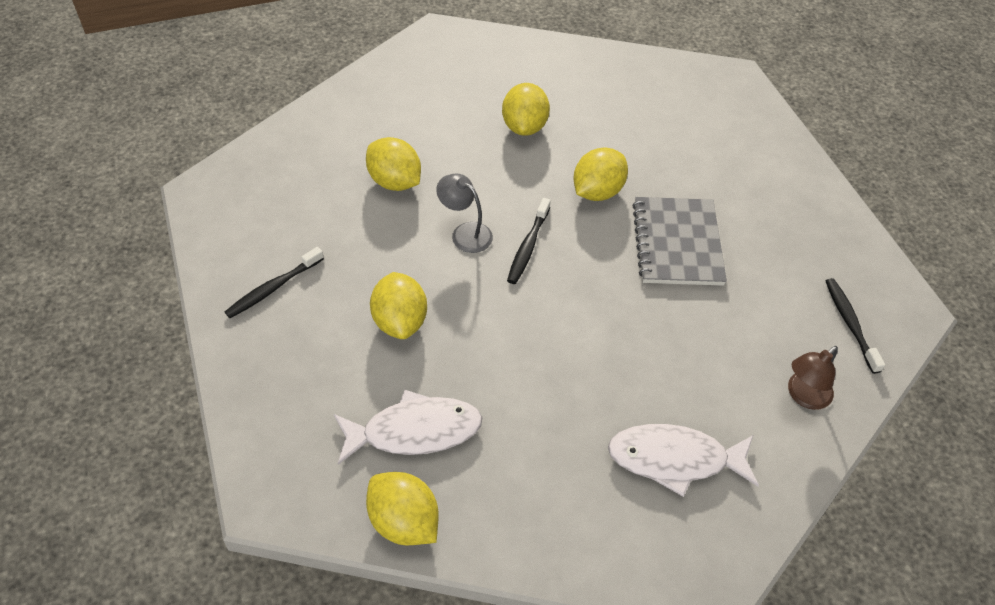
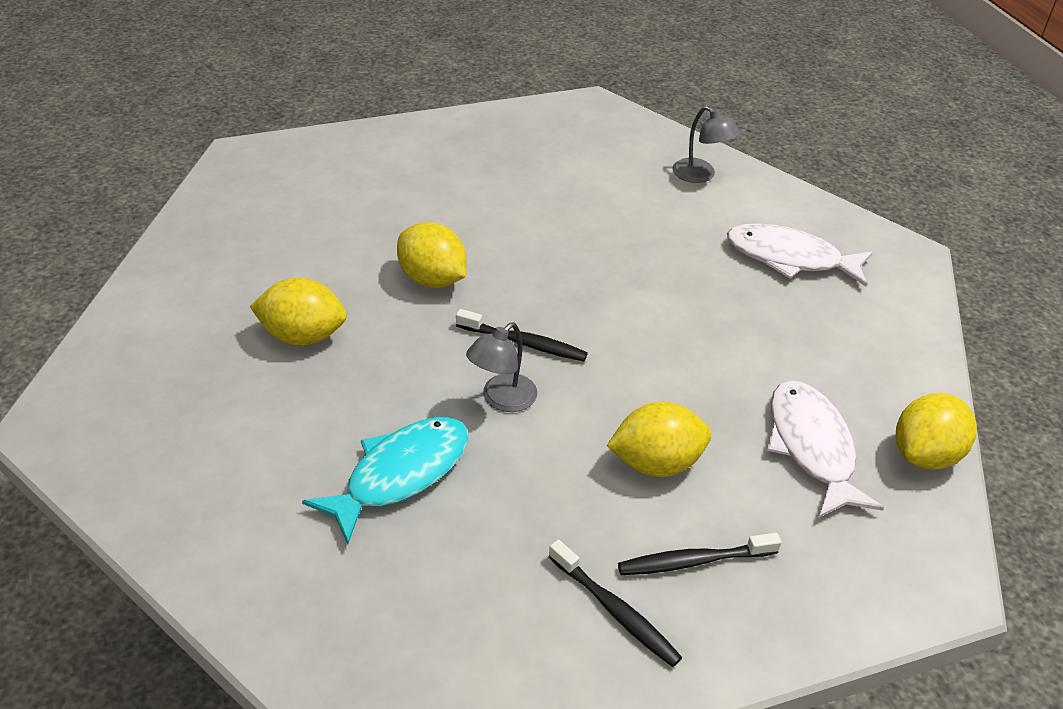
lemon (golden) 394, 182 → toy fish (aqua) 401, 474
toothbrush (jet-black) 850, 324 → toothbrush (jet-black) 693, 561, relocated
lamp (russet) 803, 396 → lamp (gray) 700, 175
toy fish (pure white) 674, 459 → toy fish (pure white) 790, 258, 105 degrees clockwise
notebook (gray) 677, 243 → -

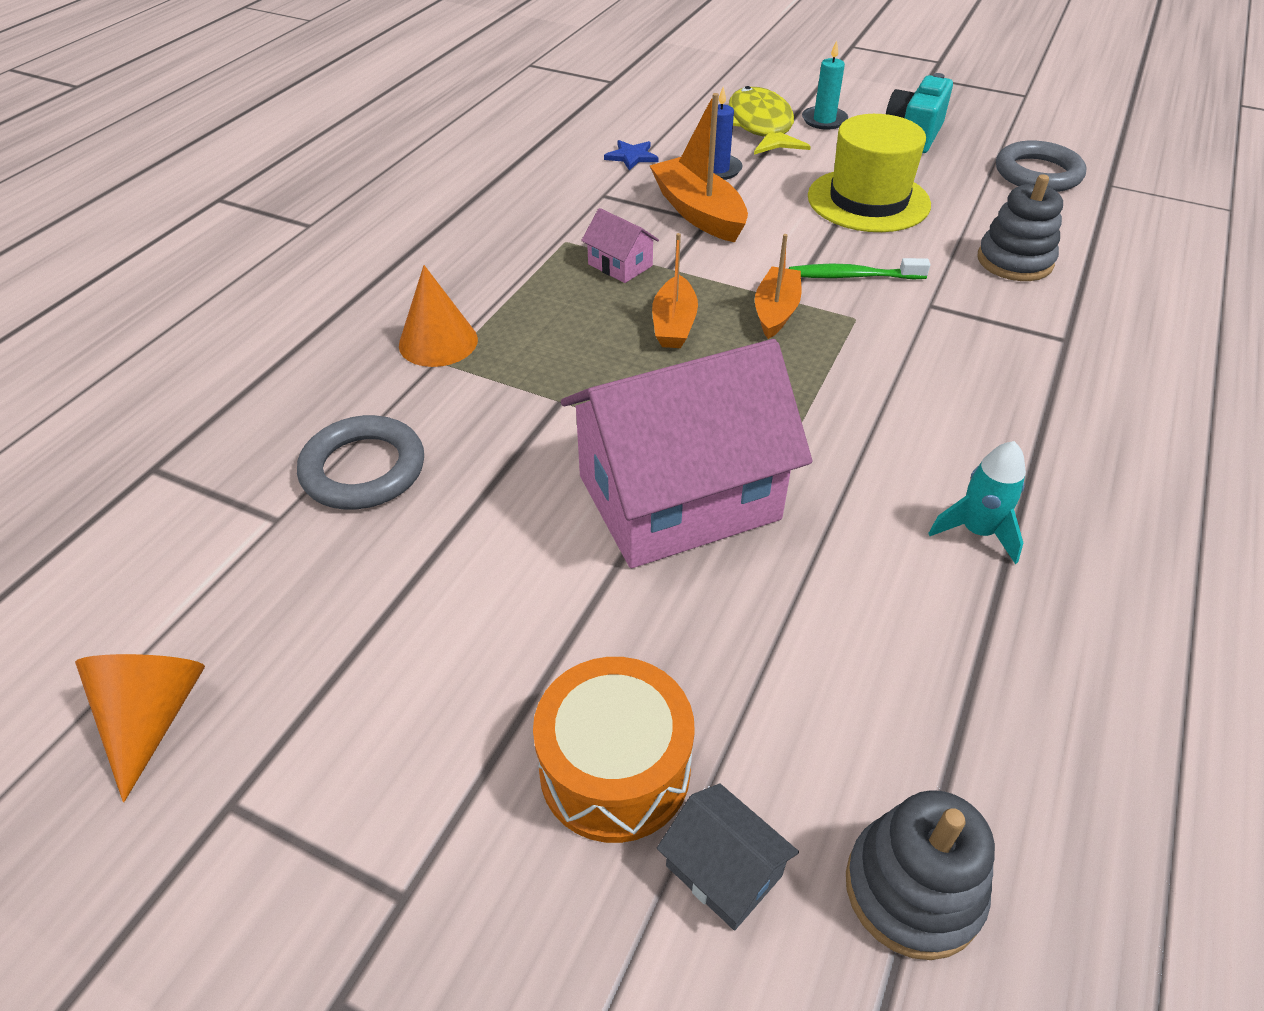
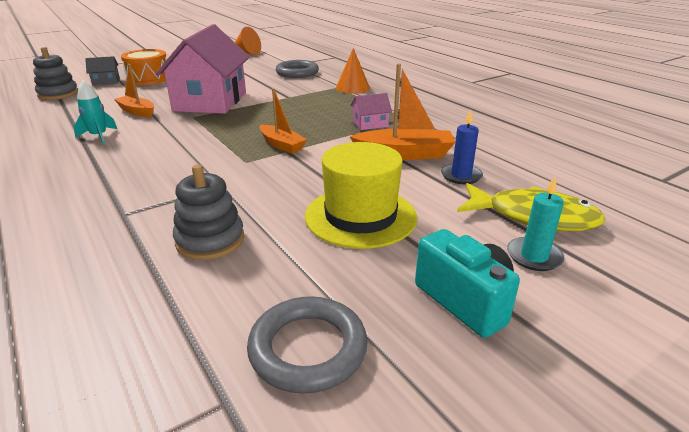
boat (bright orange) 674, 324 → boat (bright orange) 137, 112, relocated
star (blue) 631, 156 → -
toothbrush (leaf-green) 852, 276 → -

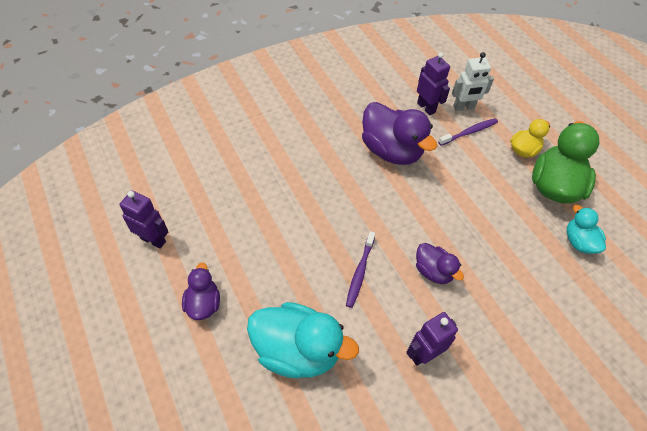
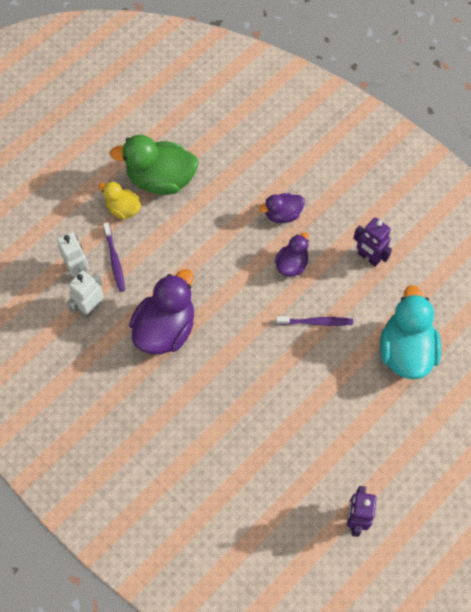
toy robot (purple) 426, 107 → toy robot (pure white) 91, 308
toothbrush (purple) 469, 132 → toothbrush (purple) 114, 260, 150 degrees counterclockwise
duck (purple) 203, 303 → duck (purple) 282, 214, relocated
duck (aqua) 578, 242 → -

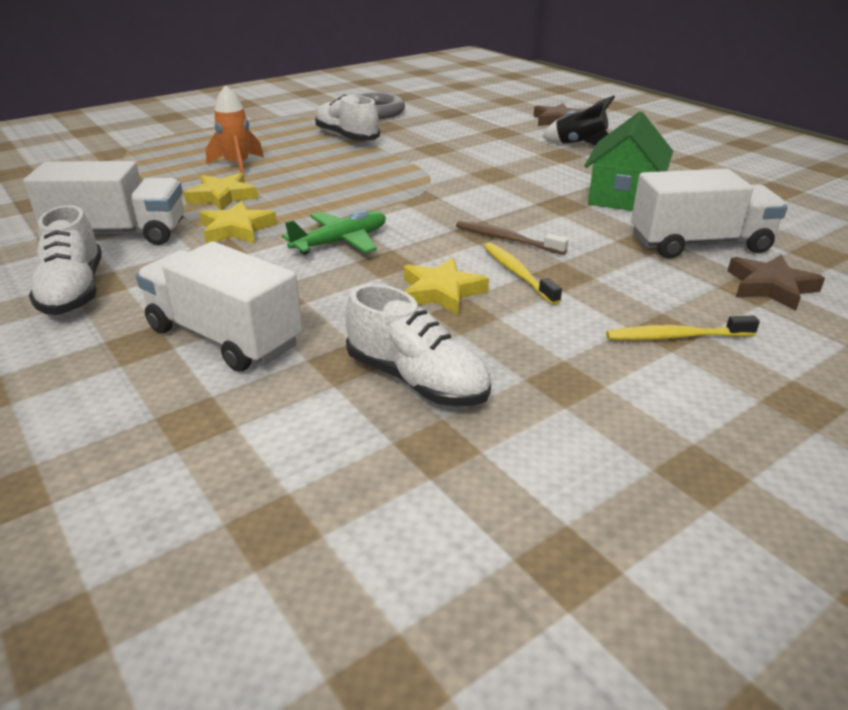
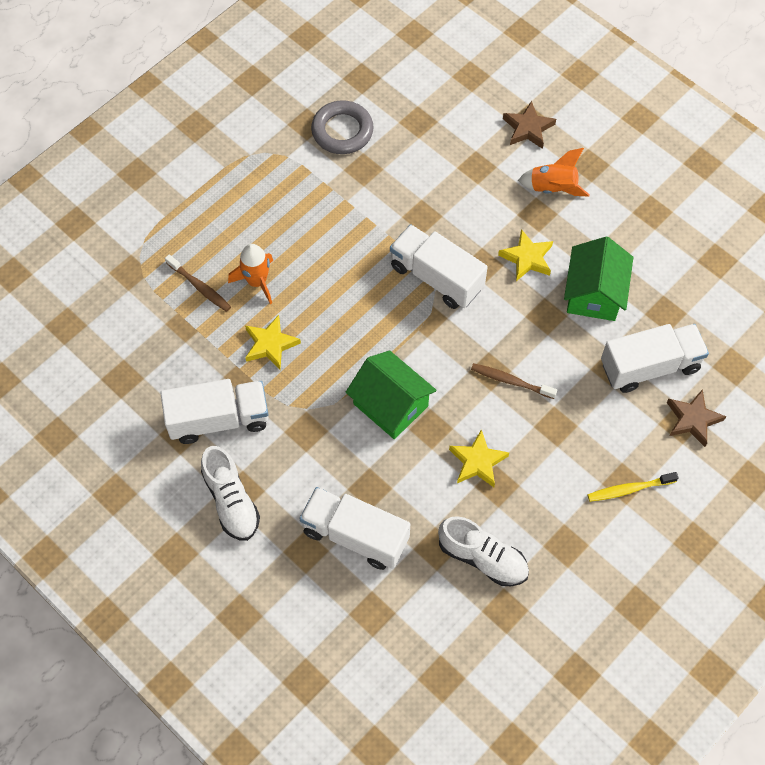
- → toothbrush (russet) 200, 287
plane (leaf-green) 341, 242 → toy house (leaf-green) 390, 405
- → truck (pure white) 436, 277
star (golden) 236, 229 → star (golden) 527, 258, relocated
rocket (jet-black) 580, 145 → rocket (bright orange) 553, 188
shoe (pure white) 347, 137 → -
toothbrush (golden) 517, 273 → -

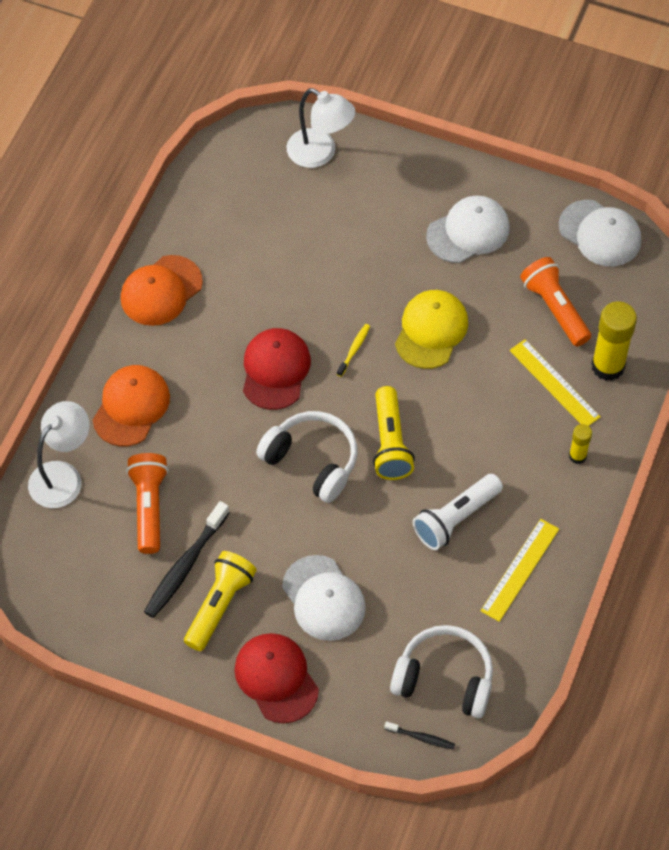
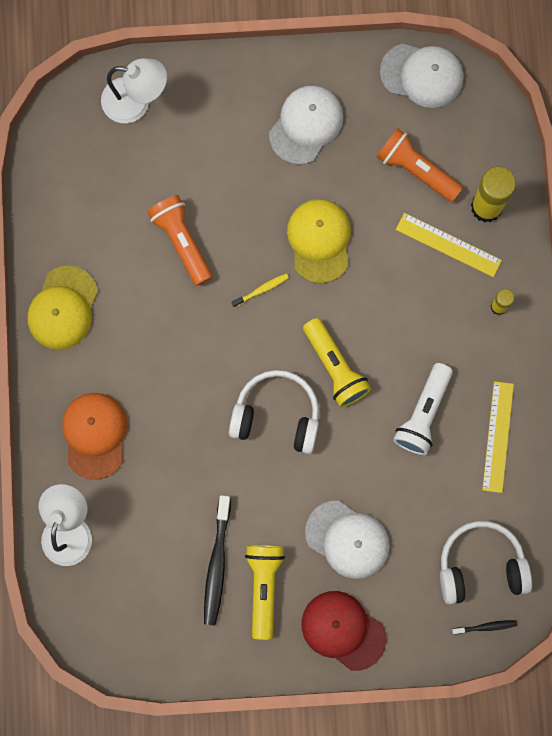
peaked cap (bright orange) 161, 291 → peaked cap (golden) 63, 308
flashlight (bright orange) 149, 507 → flashlight (bright orange) 181, 241, relocated
toothbrush (golden) 354, 350 → toothbrush (golden) 261, 290, 60 degrees clockwise
peaked cap (crimson) 275, 370 → -

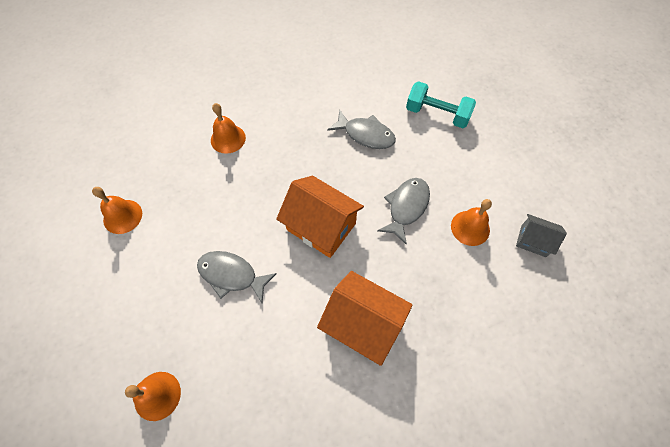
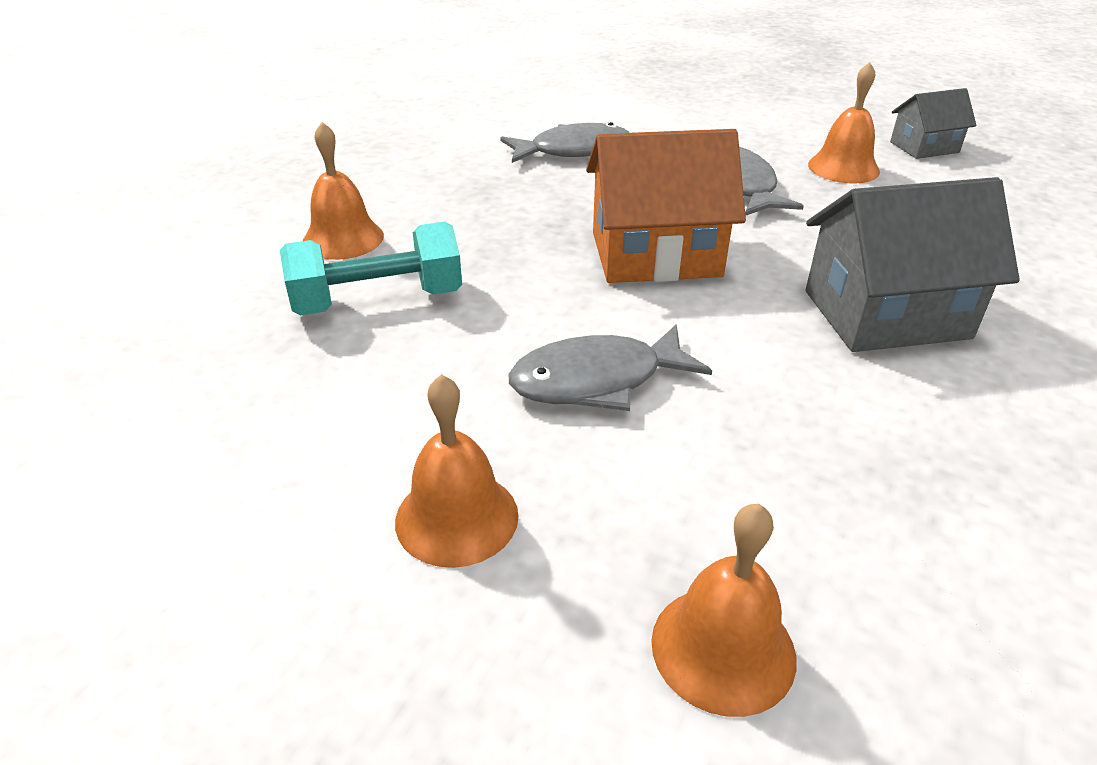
dumbbell (aqua) 437, 114 → dumbbell (aqua) 378, 301, relocated
hand bell (bright orange) 122, 216 → hand bell (bright orange) 457, 517, relocated
toy house (bright orange) 363, 324 → toy house (gray) 886, 314

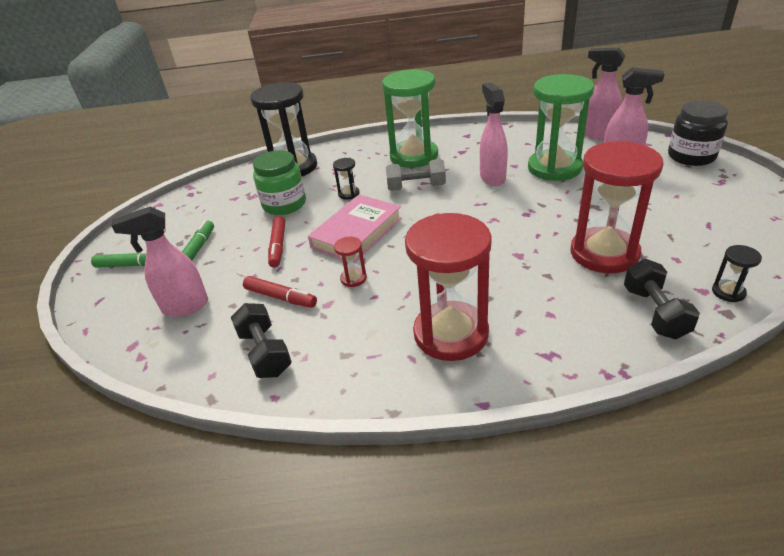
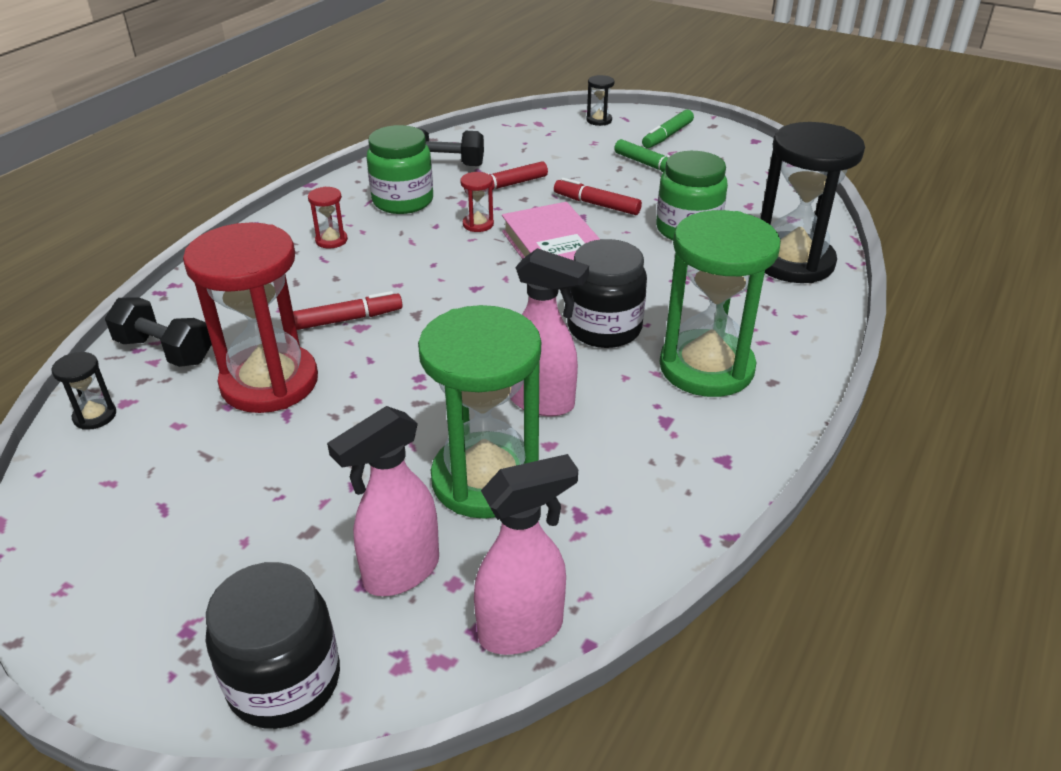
- → marker pen (crimson) 347, 319
sandglass (crimson) 451, 333 → sandglass (crimson) 331, 240, x0.41
- → jam jar (leaf-green) 403, 201
dumbbell (gray) 416, 187 → jam jar (jet-black) 604, 328
sandglass (jet-black) 349, 194 → sandglass (jet-black) 599, 120, relocated
sprayer (rosy) 185, 307 → -

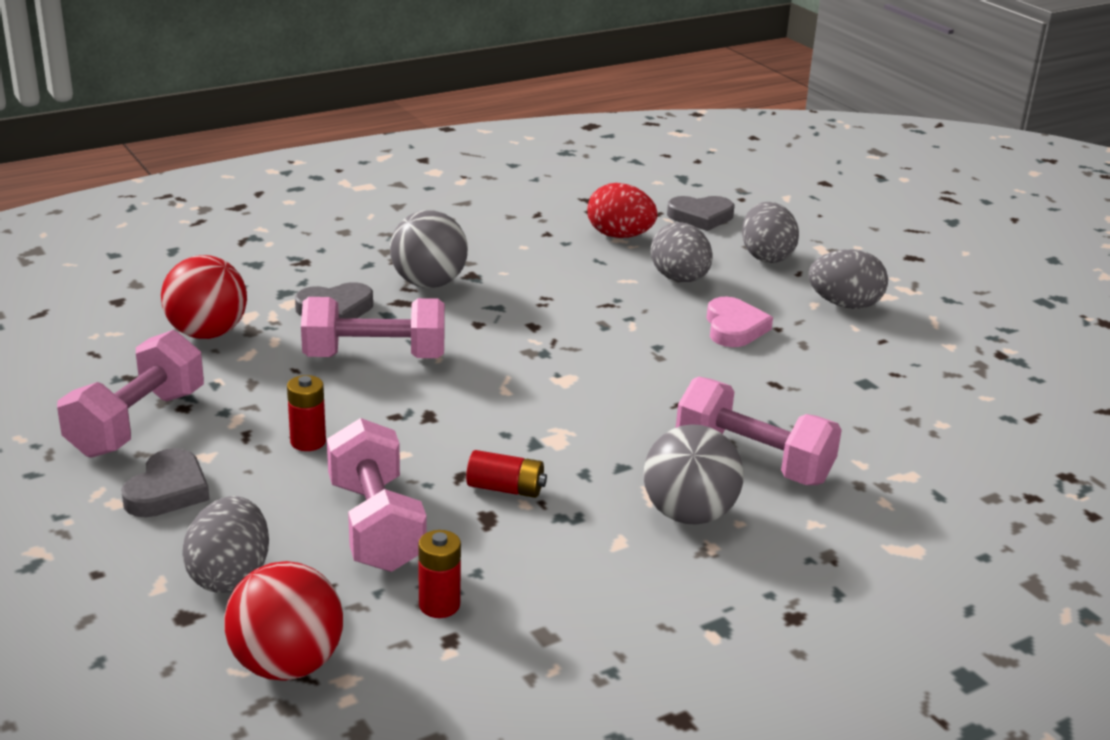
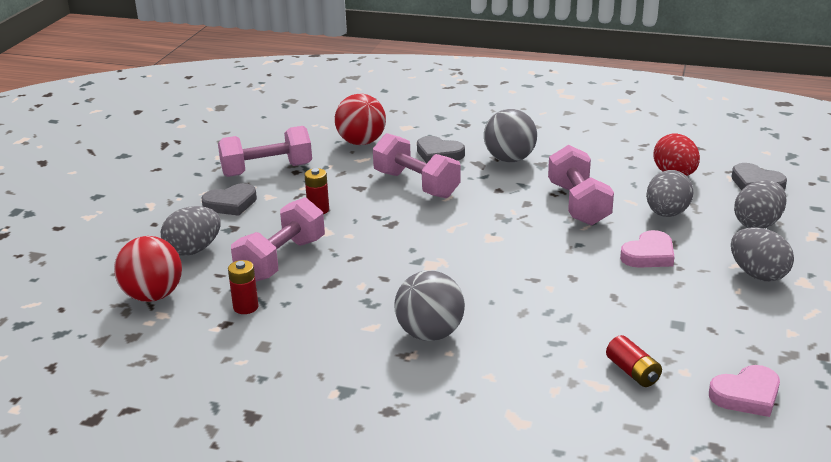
dumbbell (rosy) 752, 461 → dumbbell (rosy) 578, 204, relocated
power cell (crimson) 505, 489 → power cell (crimson) 632, 372, relocated
- → love heart (rosy) 746, 395

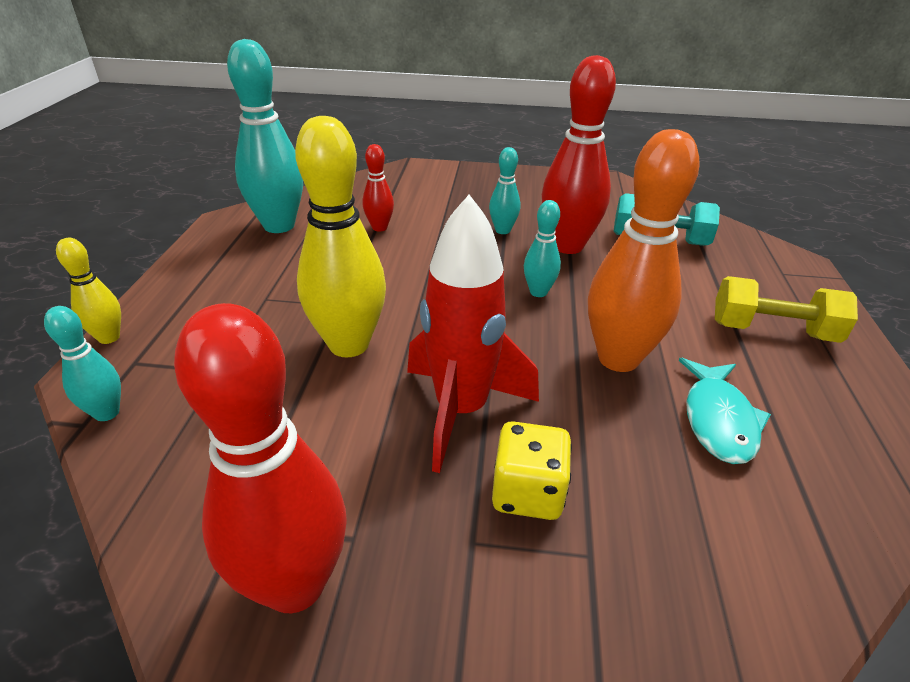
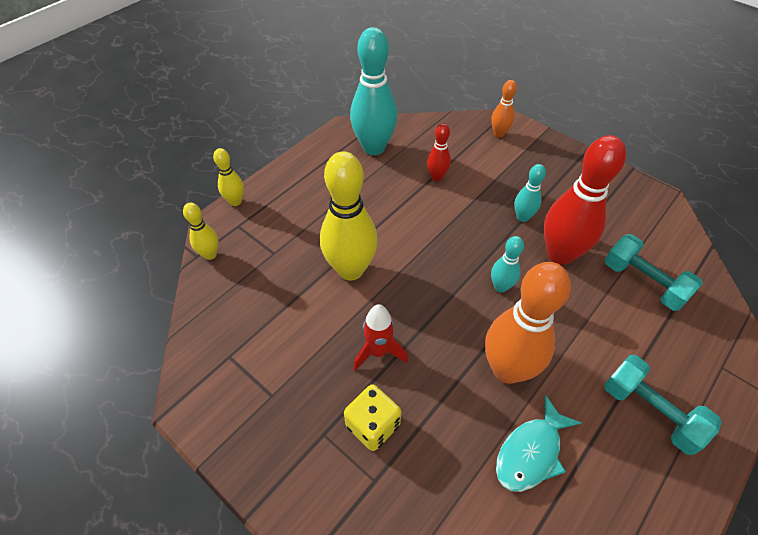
bowling pin (aqua) 107, 413 → bowling pin (golden) 210, 254
rocket (crimson) 461, 410 → rocket (crimson) 378, 352, x0.58
- → bowling pin (bright orange) 499, 133
dumbbell (golden) 772, 330 → dumbbell (aqua) 650, 411
bowling pin (crimson) 295, 584 → -

